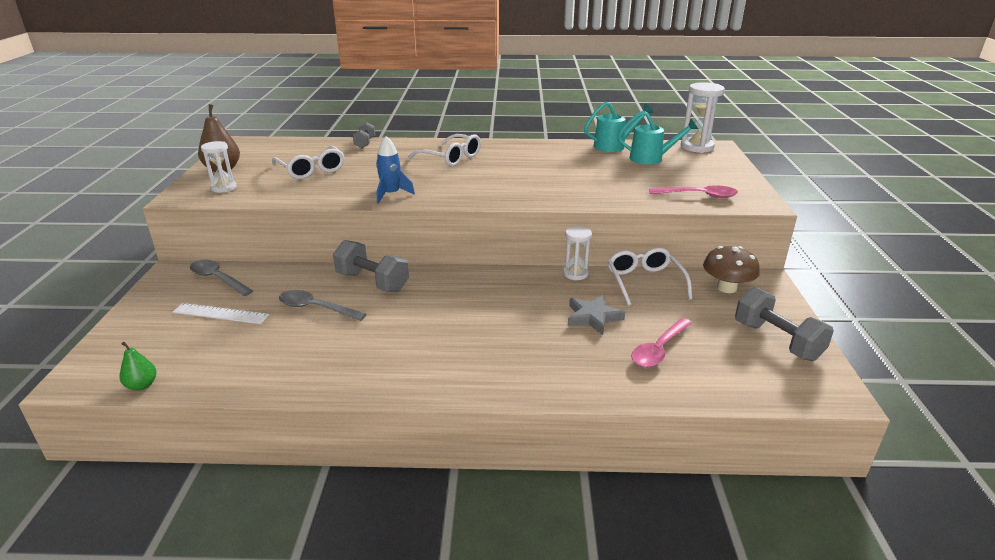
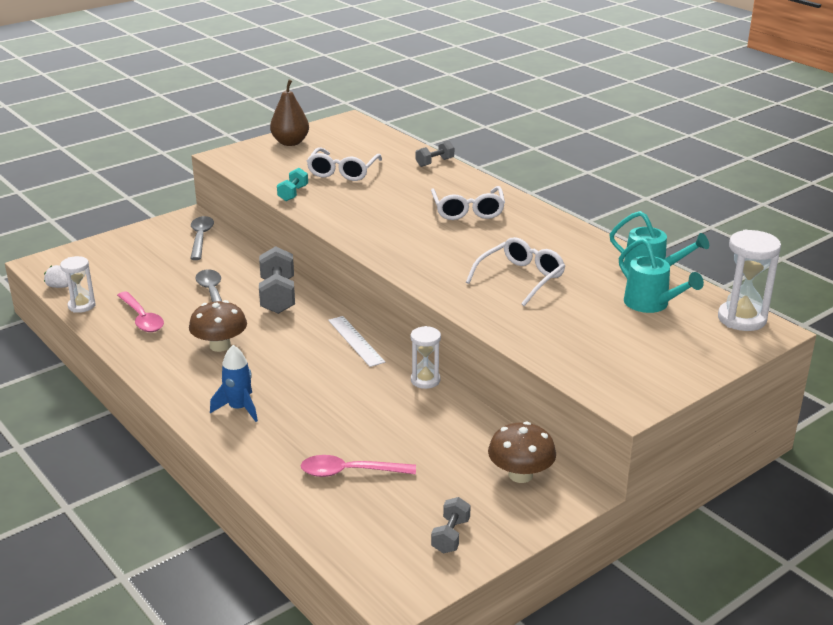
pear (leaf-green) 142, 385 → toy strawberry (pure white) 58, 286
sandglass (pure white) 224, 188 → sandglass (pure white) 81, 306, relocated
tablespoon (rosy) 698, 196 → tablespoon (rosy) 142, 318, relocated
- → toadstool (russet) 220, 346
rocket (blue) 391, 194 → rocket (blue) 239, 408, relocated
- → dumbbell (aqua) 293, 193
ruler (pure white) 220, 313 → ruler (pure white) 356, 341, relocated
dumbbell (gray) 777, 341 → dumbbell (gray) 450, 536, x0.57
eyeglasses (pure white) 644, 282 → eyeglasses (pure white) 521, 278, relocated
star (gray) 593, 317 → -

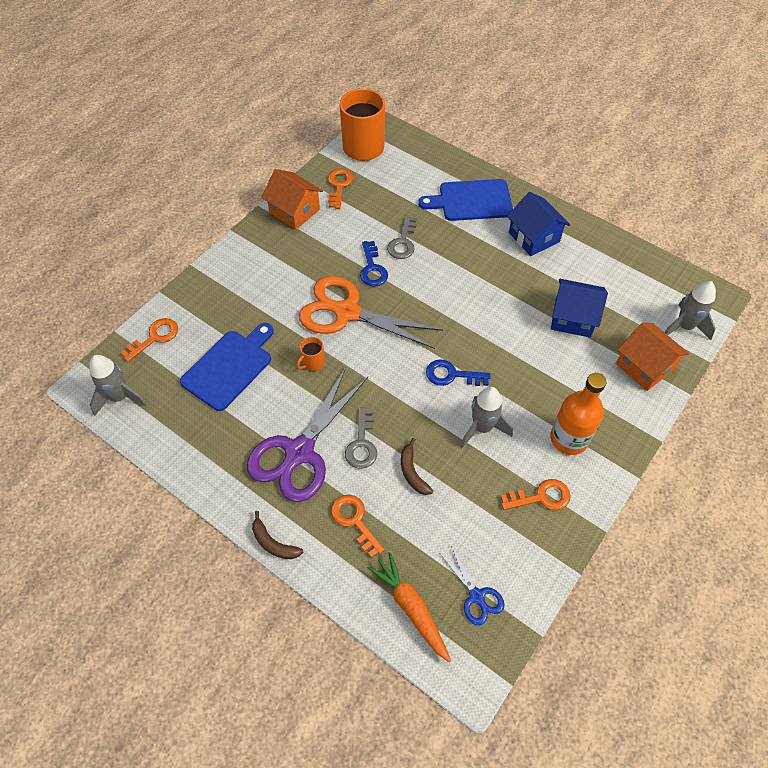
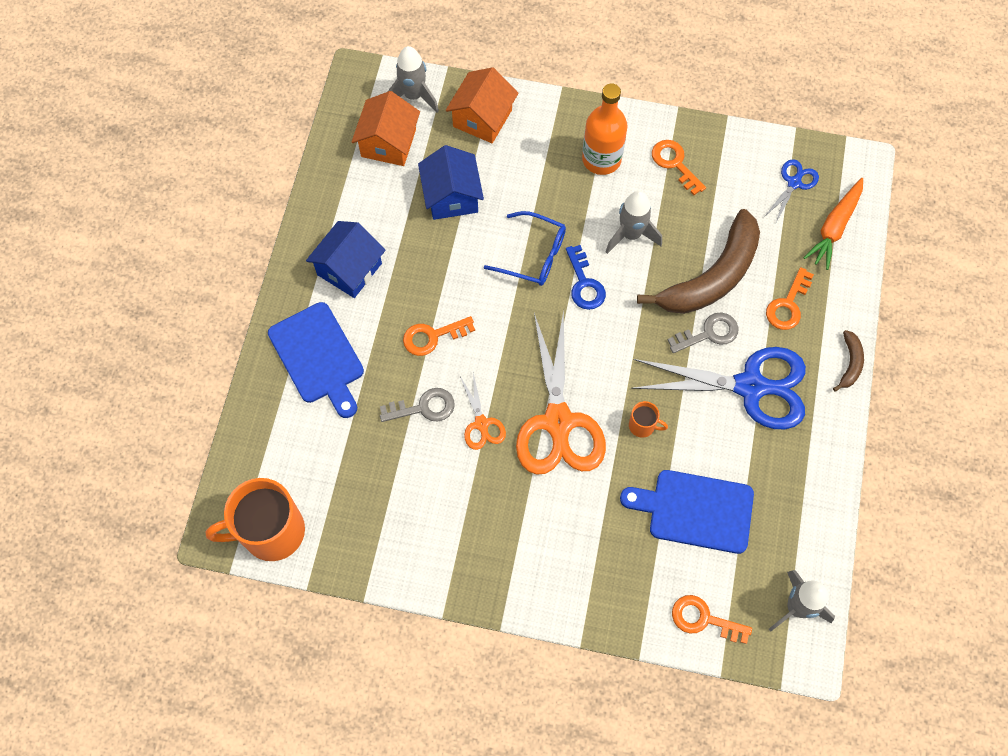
toy house (bright orange) 294, 211 → toy house (bright orange) 388, 143, relocated
latchkey (bright orange) 339, 185 → latchkey (bright orange) 432, 336, relocated
latchkey (blue) 372, 268 → pair of scissors (bright orange) 481, 424
- → eyeglasses (blue) 533, 255
pair of scissors (purple) 299, 452 → pair of scissors (blue) 750, 386
banana fruit (russet) 412, 472 → banana fruit (russet) 712, 276, x2.34

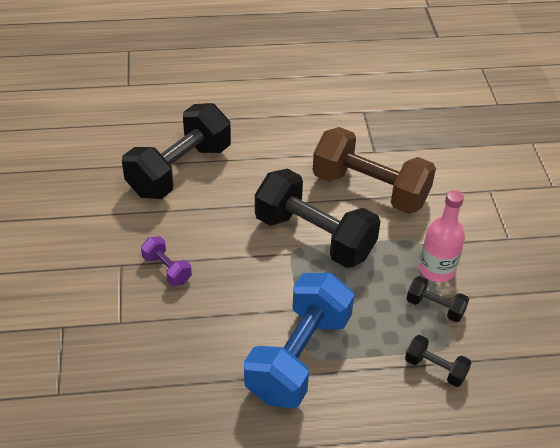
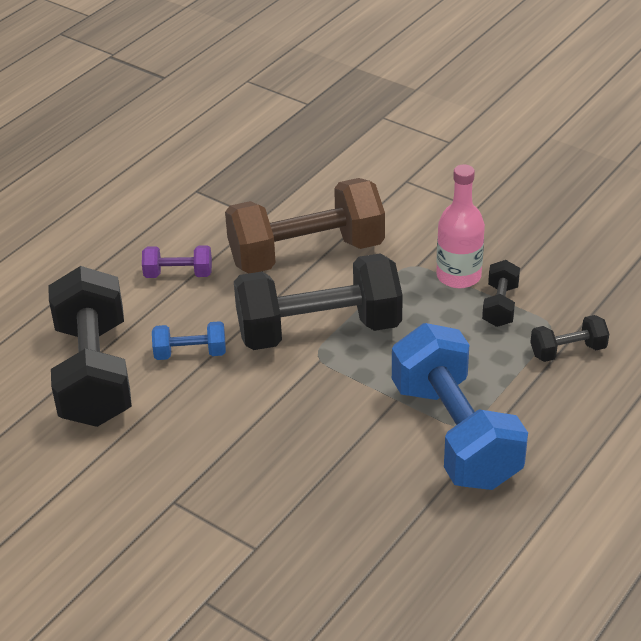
dumbbell (purple) 167, 269 → dumbbell (purple) 178, 274, relocated
- → dumbbell (blue) 190, 353
dumbbell (jet-black) 435, 307 → dumbbell (jet-black) 500, 306, 60 degrees counterclockwise

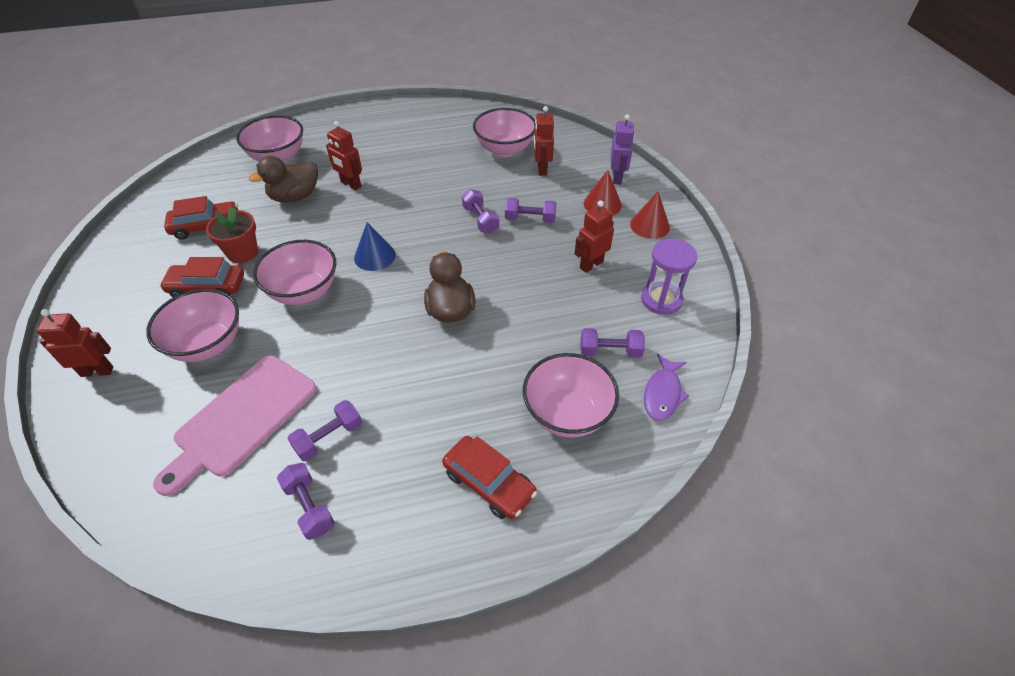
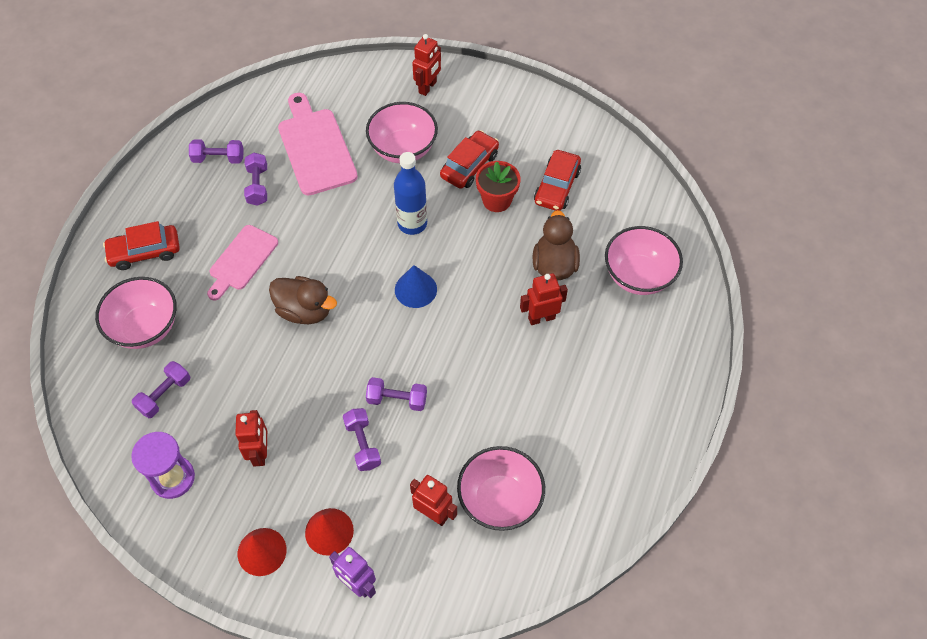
- → chopping board (rosy) 241, 260
dumbbell (purple) 530, 219 → dumbbell (purple) 363, 444, 60 degrees counterclockwise
deep dish (rosy) 304, 291 → bottle (blue) 412, 223
toy fish (purple) 663, 393 → -

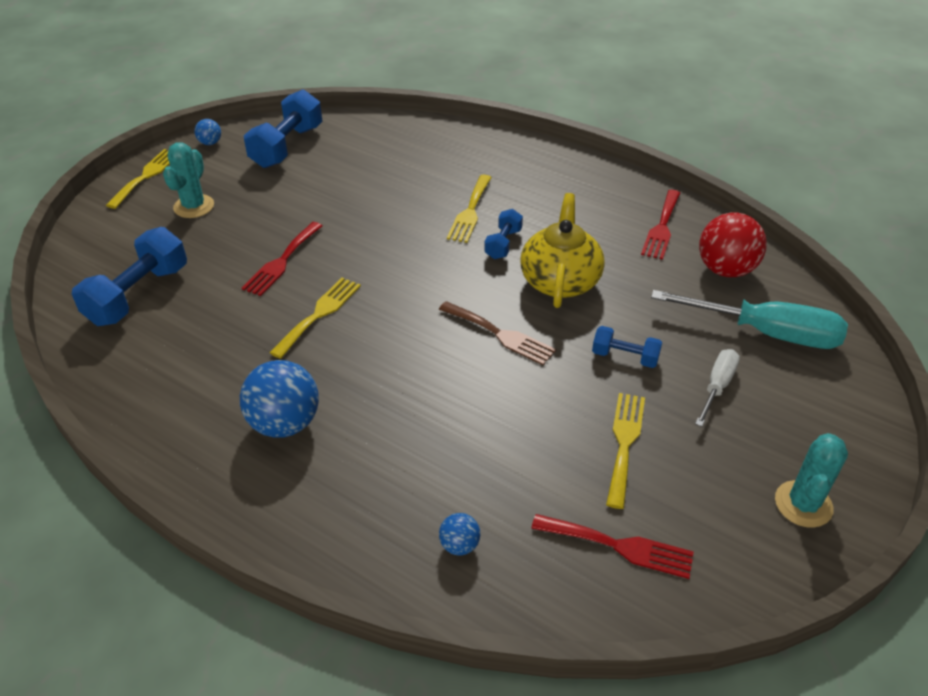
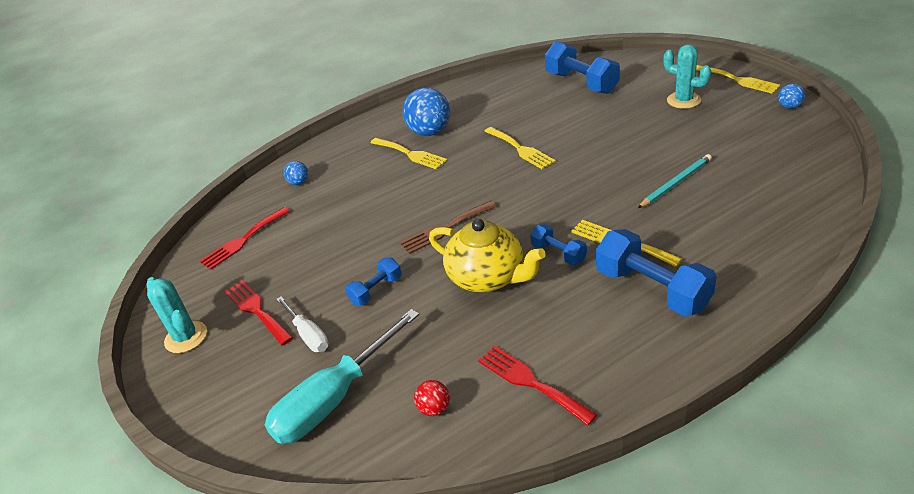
table fork (crimson) 282, 261 → table fork (crimson) 256, 310, relocated
table fork (golden) 624, 443 → table fork (golden) 410, 154, relocated
ball (crimson) 725, 269 → ball (crimson) 434, 408, x0.48
dumbbell (blue) 287, 146 → dumbbell (blue) 652, 289, relocated
- → lead pencil (aqua) 676, 183

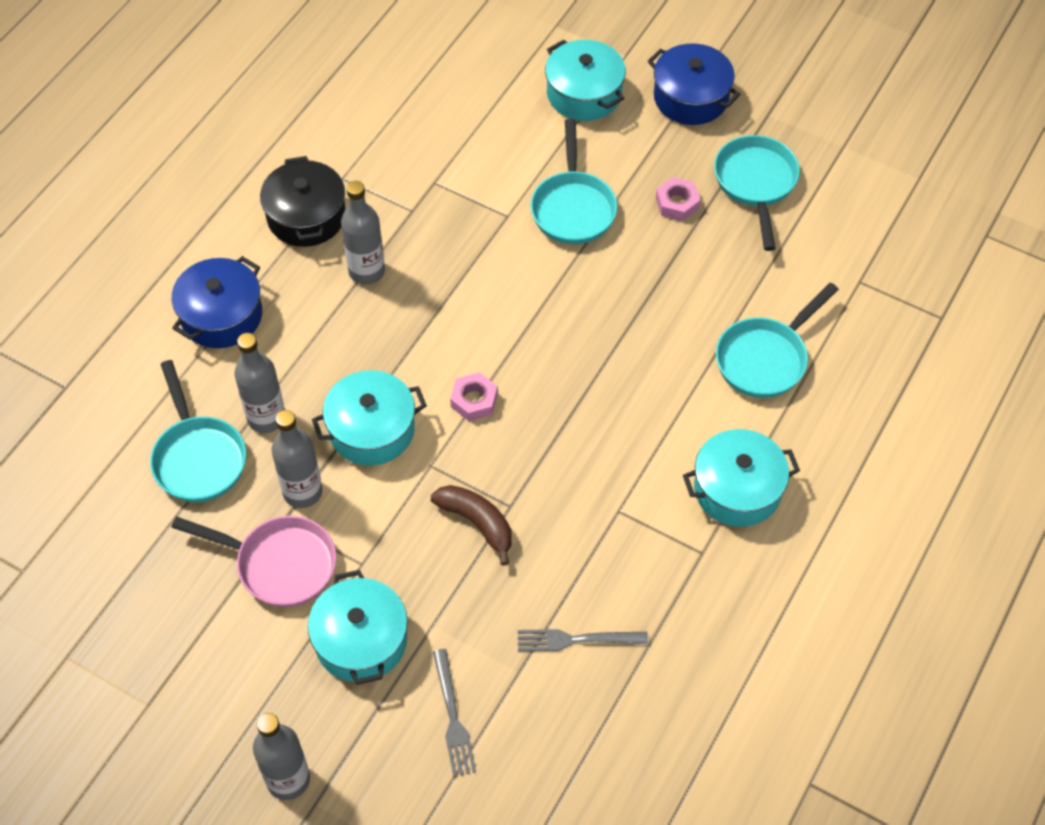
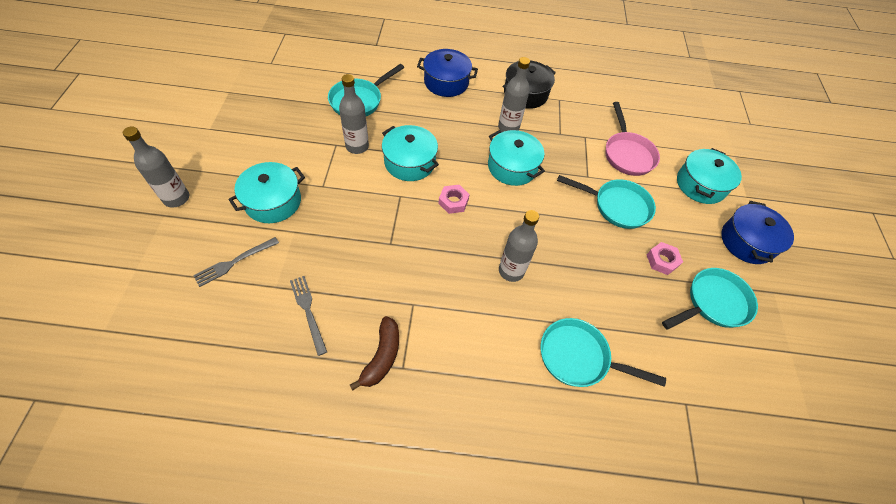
banana fruit (russet) 477, 523 → banana fruit (russet) 382, 356, relocated
cooking pot (aqua) 737, 489 → cooking pot (aqua) 512, 167, relocated
bottle (gray) 266, 418 → bottle (gray) 511, 271, relocated
frying pan (aqua) 573, 208 → frying pan (aqua) 617, 206, 135 degrees counterclockwise
frying pan (rosy) 279, 564 → frying pan (rosy) 627, 154, relocated

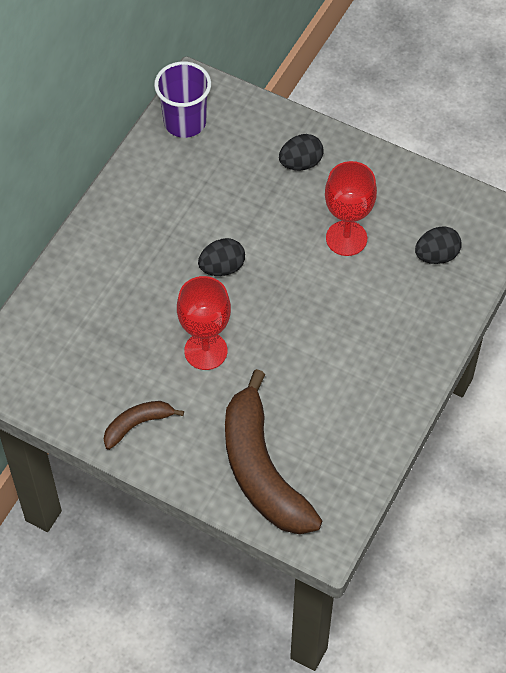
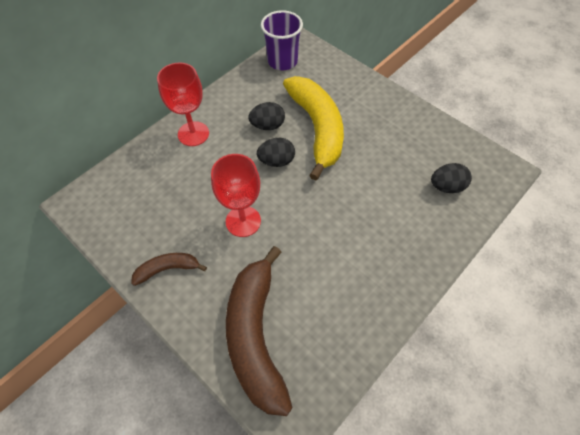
goblet (crimson) 346, 238 → goblet (crimson) 193, 134, relocated
egg shape (jet-black) 300, 163 → egg shape (jet-black) 267, 126, relocated
- → banana fruit (golden) 317, 129

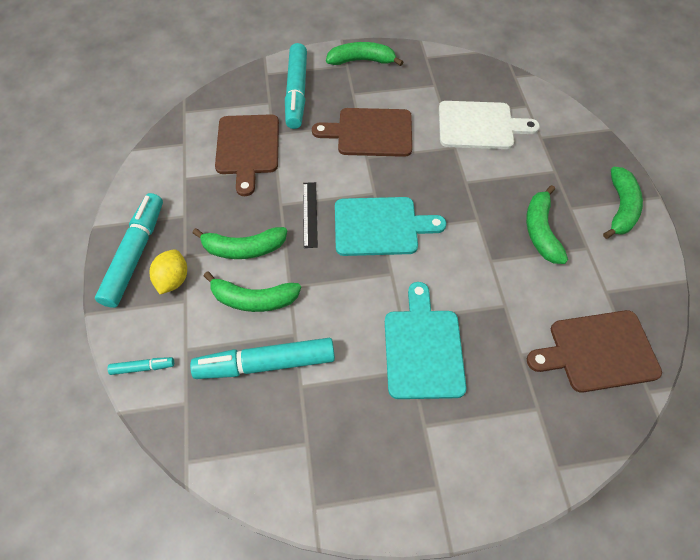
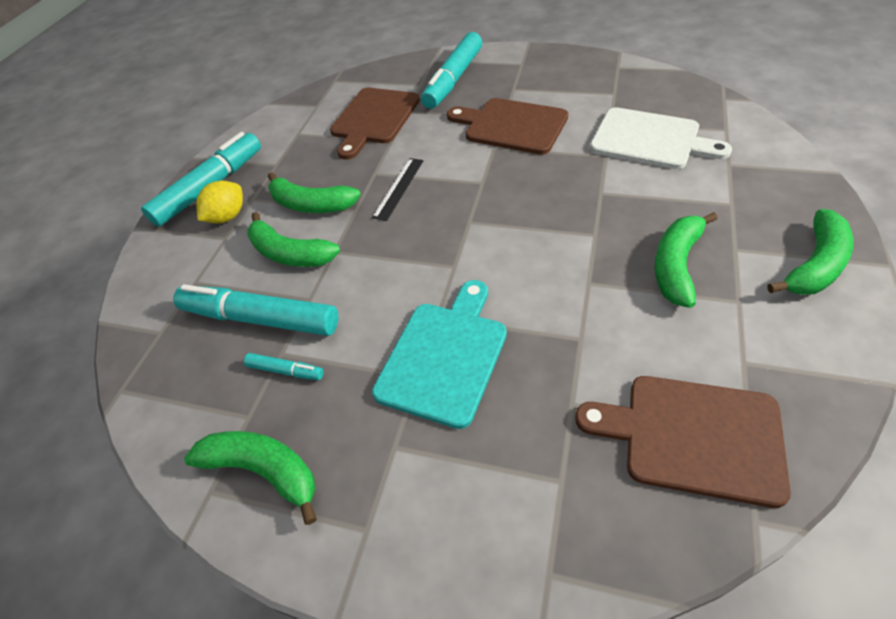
banana fruit (leaf-green) 362, 61 → banana fruit (leaf-green) 264, 471, relocated
marker pen (aqua) 142, 367 → marker pen (aqua) 285, 370, relocated
chopping board (aqua) 380, 226 → -

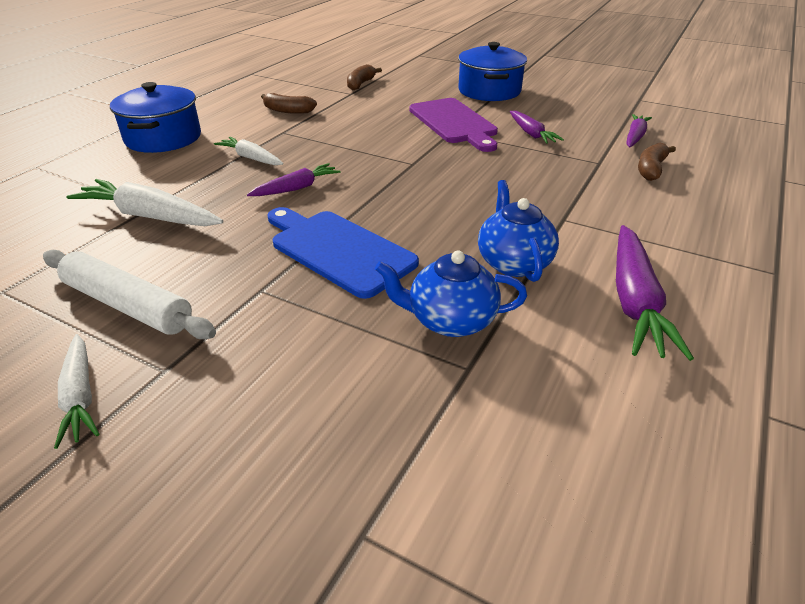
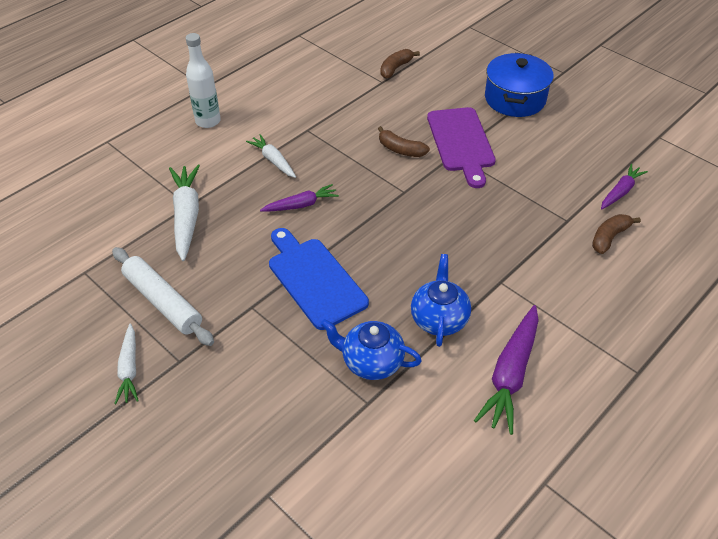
carrot (pure white) 150, 216 → carrot (pure white) 186, 216, 45 degrees clockwise
cooking pot (blue) 163, 138 → bottle (pure white) 208, 121
banana fruit (russet) 288, 111 → banana fruit (russet) 400, 150, relocated
carrot (purple) 531, 134 → -

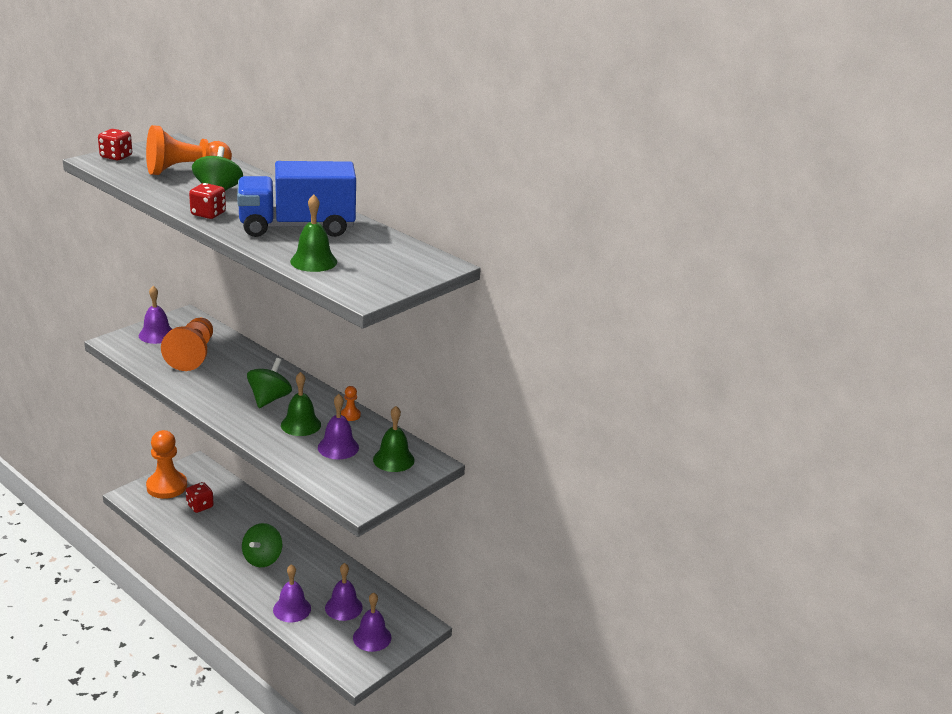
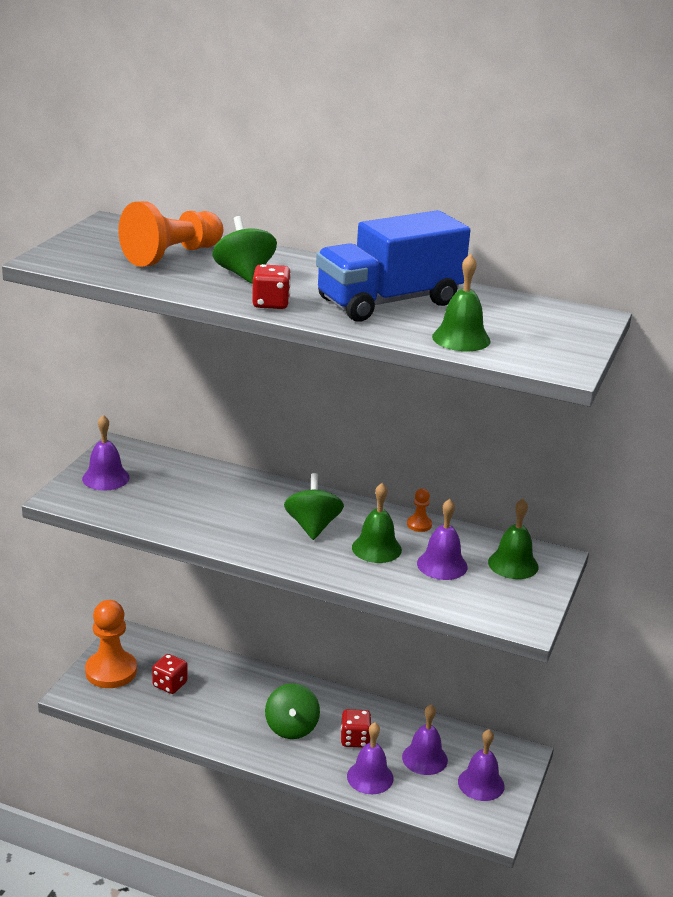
die (crimson) 116, 157 → die (crimson) 355, 739, relocated
pawn (bright orange) 192, 355 → -

